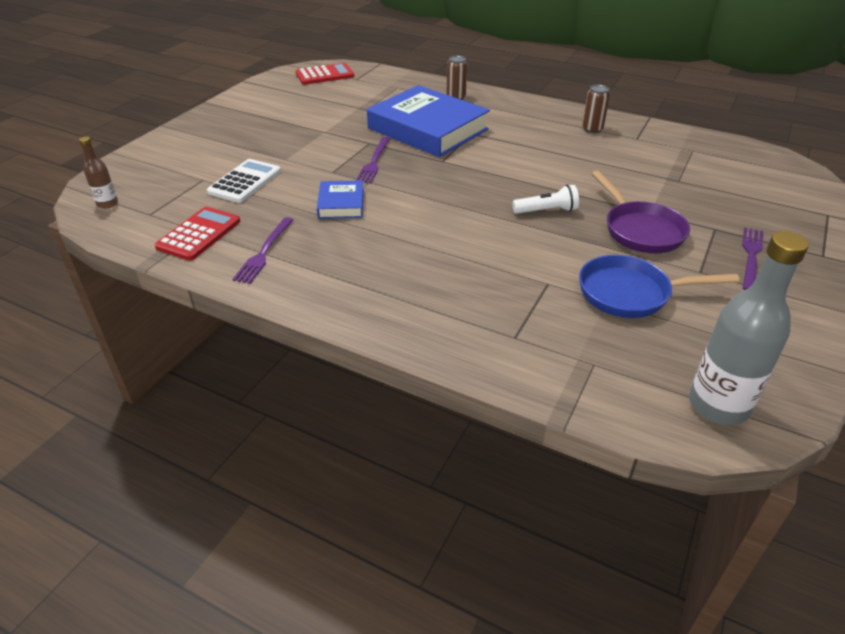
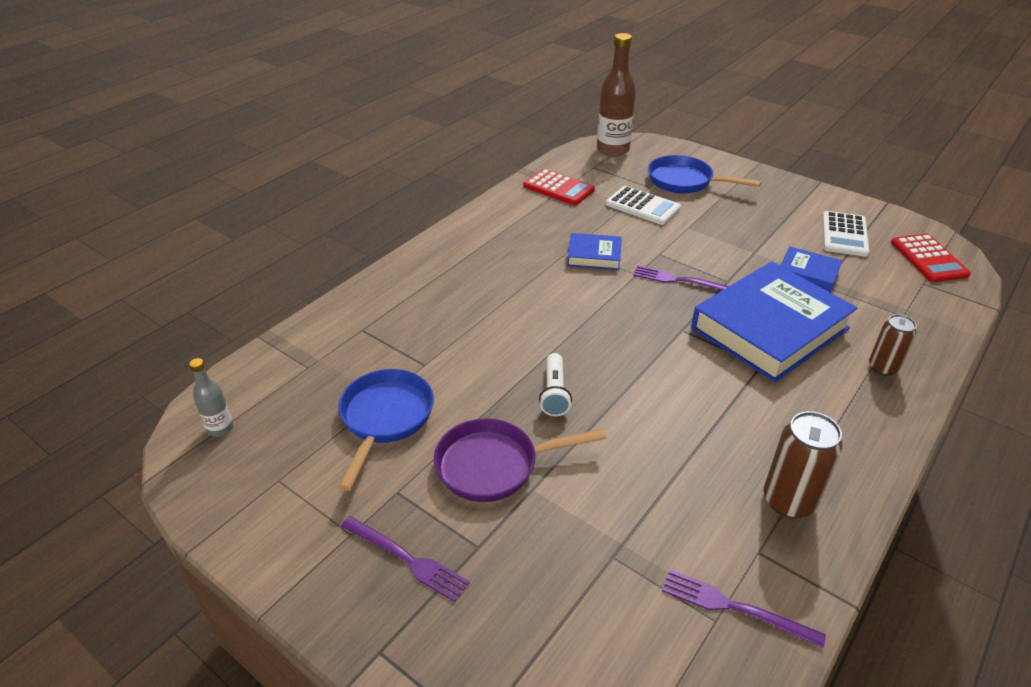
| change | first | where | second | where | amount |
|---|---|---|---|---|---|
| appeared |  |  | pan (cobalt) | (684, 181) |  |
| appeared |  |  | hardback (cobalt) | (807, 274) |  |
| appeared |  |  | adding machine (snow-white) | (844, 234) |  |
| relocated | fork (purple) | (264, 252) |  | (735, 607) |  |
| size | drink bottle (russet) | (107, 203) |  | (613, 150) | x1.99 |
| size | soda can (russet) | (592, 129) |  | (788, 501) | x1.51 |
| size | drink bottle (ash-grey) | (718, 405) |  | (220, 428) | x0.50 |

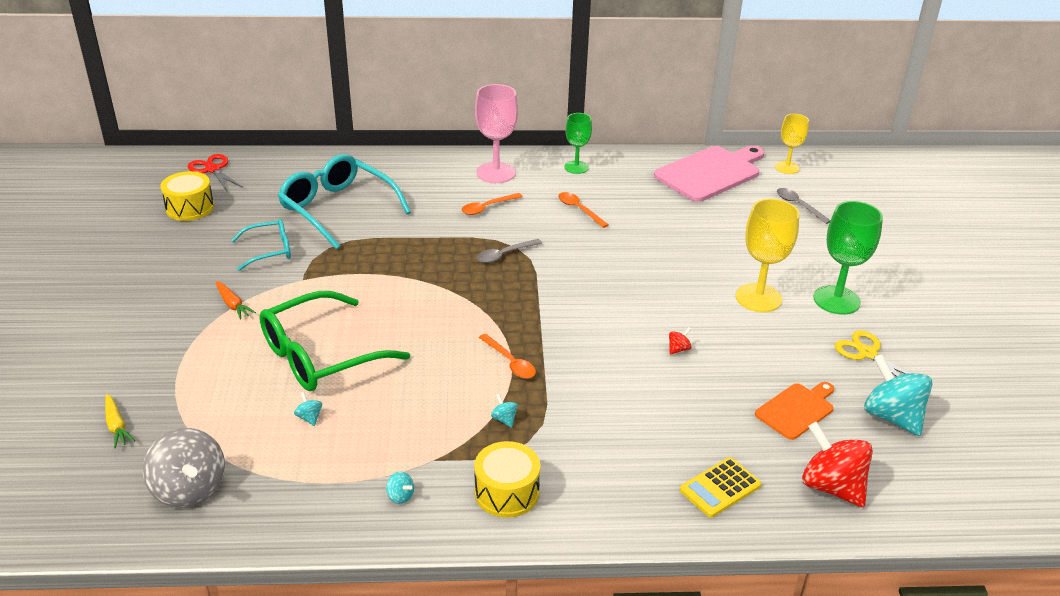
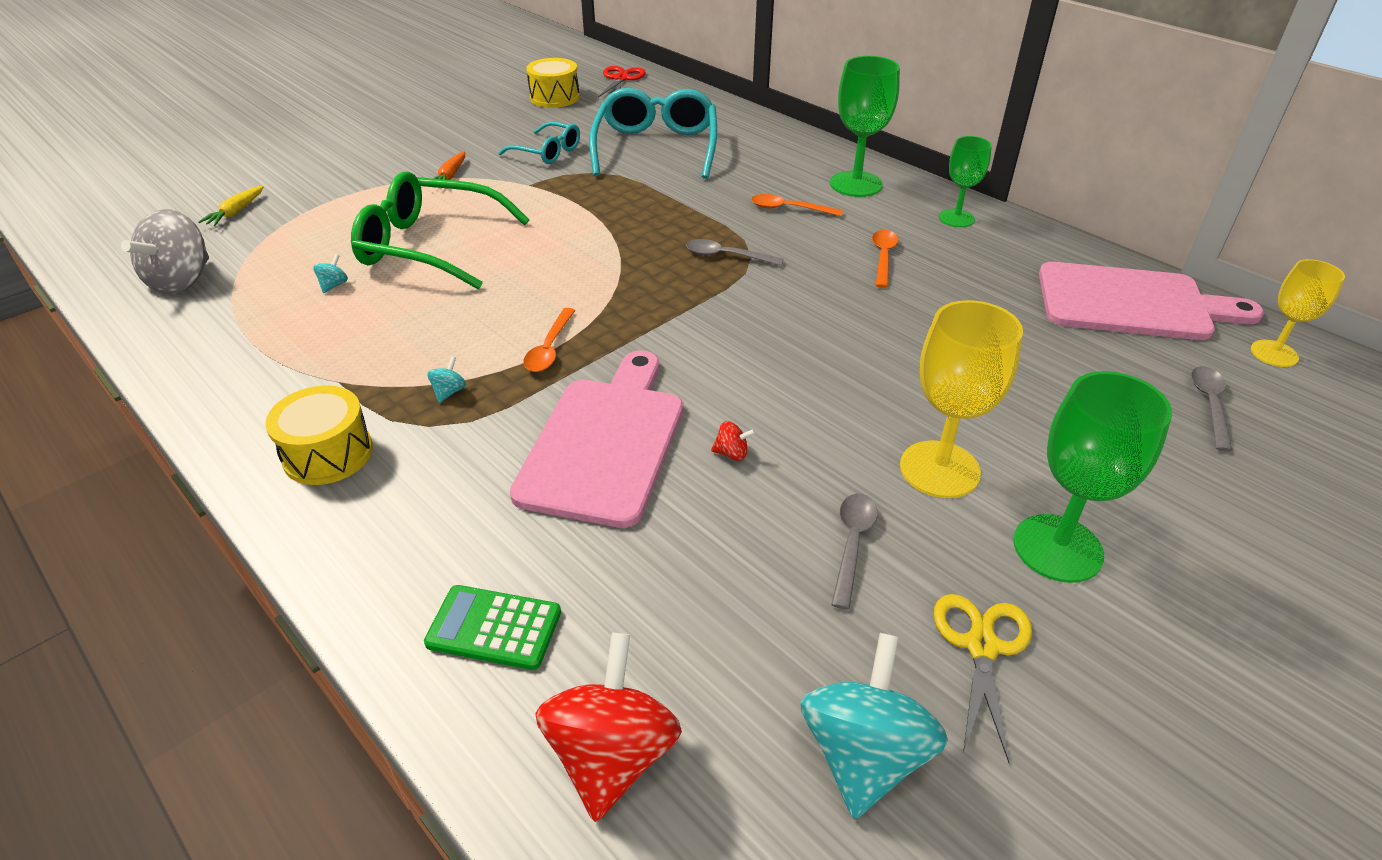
| change | first | where | second | where | amount |
|---|---|---|---|---|---|
| missing | toy top (teal) | (400, 496) |  |  |  |
| missing | chopping board (bright orange) | (796, 410) |  |  |  |
| appeared |  |  | chopping board (pink) | (605, 443) |  |
| appeared |  |  | teaspoon (ash-grey) | (852, 544) |  |
| colour | chalice (pink) | (496, 173) | chalice (leaf-green) | (856, 184) |  |
| colour | adding machine (yellow) | (720, 488) | adding machine (leaf-green) | (494, 628) |  |

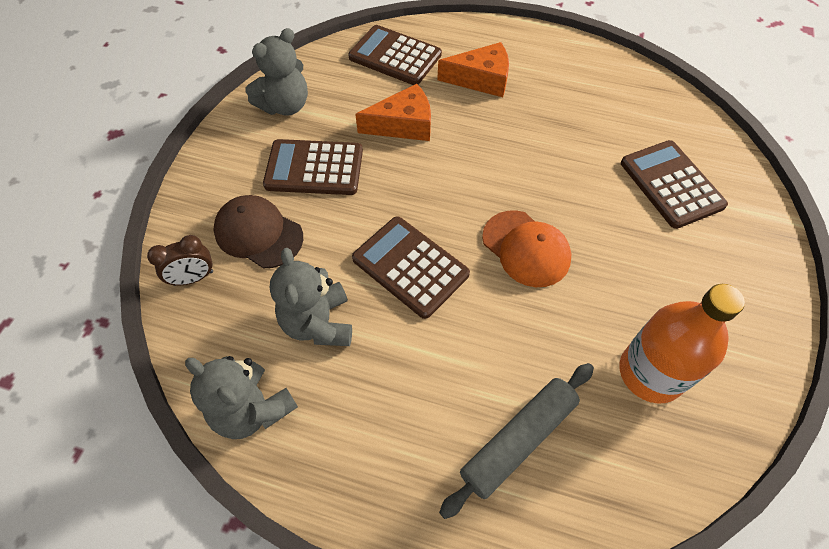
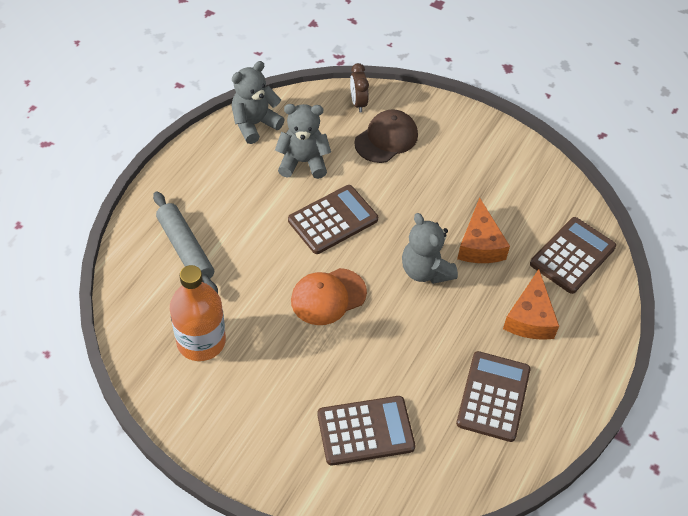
| change | first | where | second | where | amount |
|---|---|---|---|---|---|
| relocated | teddy (ash-grey) | (285, 106) |  | (425, 270) |  |
| relocated | adding machine (russet) | (314, 168) |  | (493, 396) |  |

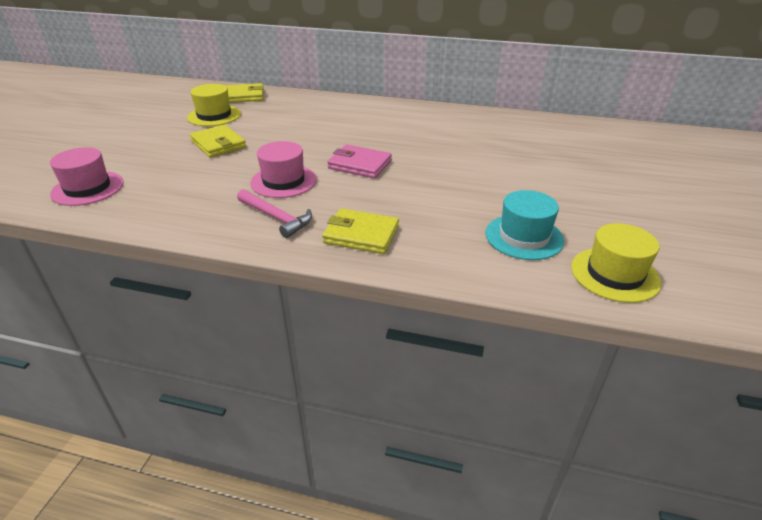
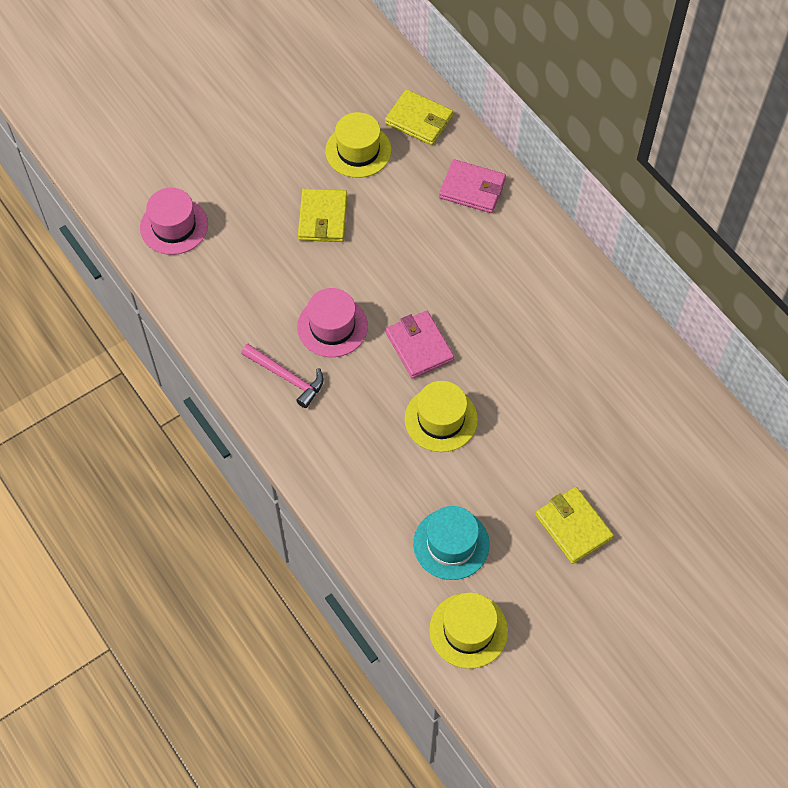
| change | first | where | second | where | amount |
|---|---|---|---|---|---|
| appeared |  |  | hat (yellow) | (441, 419) |  |
| appeared |  |  | card wallet (pink) | (472, 189) |  |
| relocated | card wallet (yellow) | (361, 235) |  | (573, 527) |  |
| spun | hammer (pink) | (276, 218) |  | (287, 377) | 45 degrees counterclockwise |

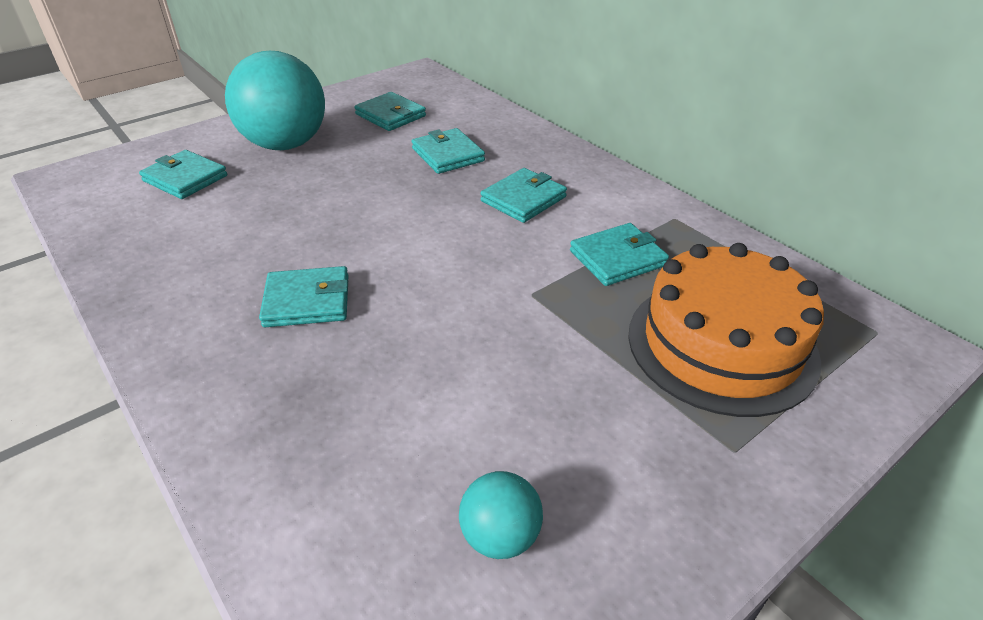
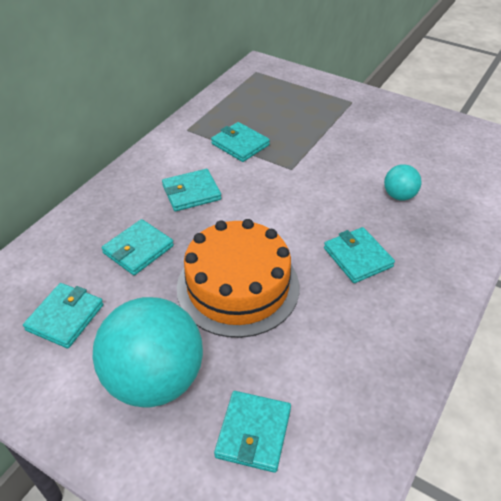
| change | first | where | second | where | amount |
|---|---|---|---|---|---|
| relocated | sphere (teal) | (500, 536) |  | (399, 196) |  |
| relocated | cake (bright orange) | (721, 344) |  | (238, 287) |  |
| spun | card wallet (teal) | (523, 199) |  | (191, 193) | 45 degrees counterclockwise |

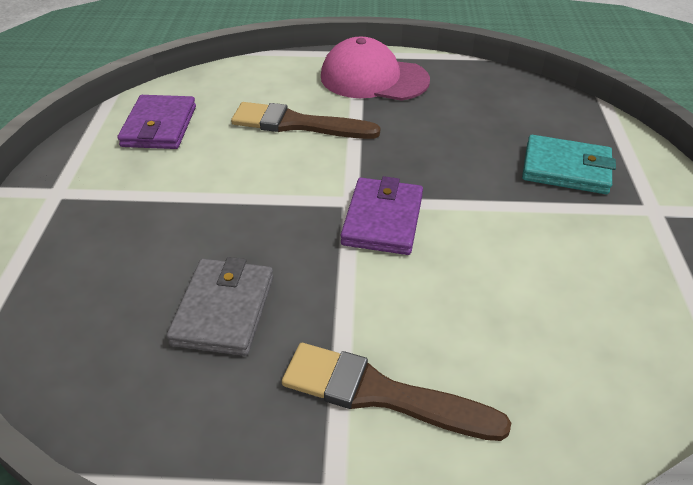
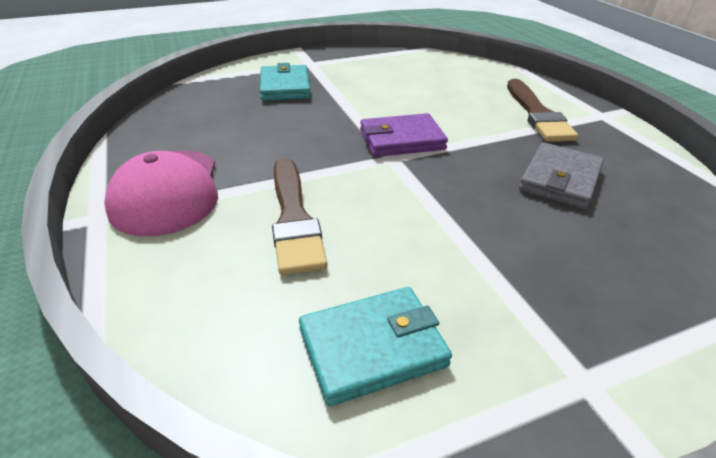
| change | first | where | second | where | amount |
|---|---|---|---|---|---|
| colour | card wallet (purple) | (159, 126) | card wallet (teal) | (372, 347) |  |
| spun | card wallet (ash-grey) | (224, 310) |  | (560, 179) | 45 degrees counterclockwise |

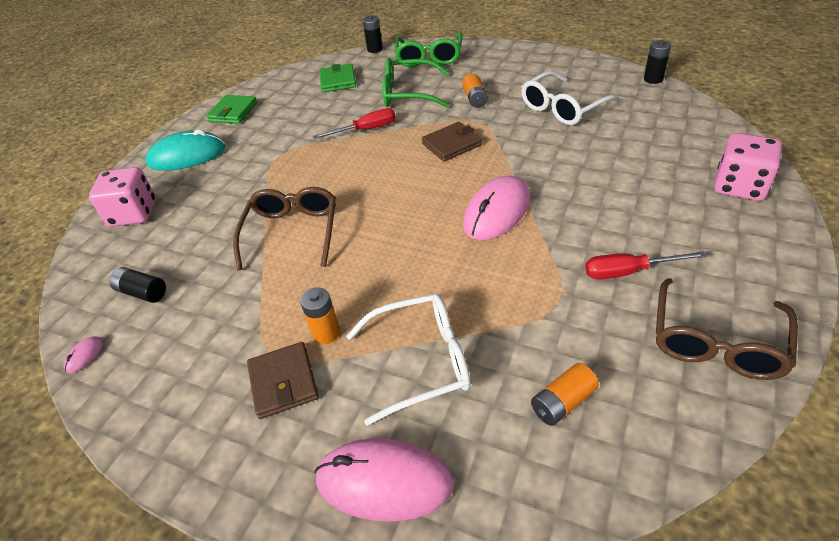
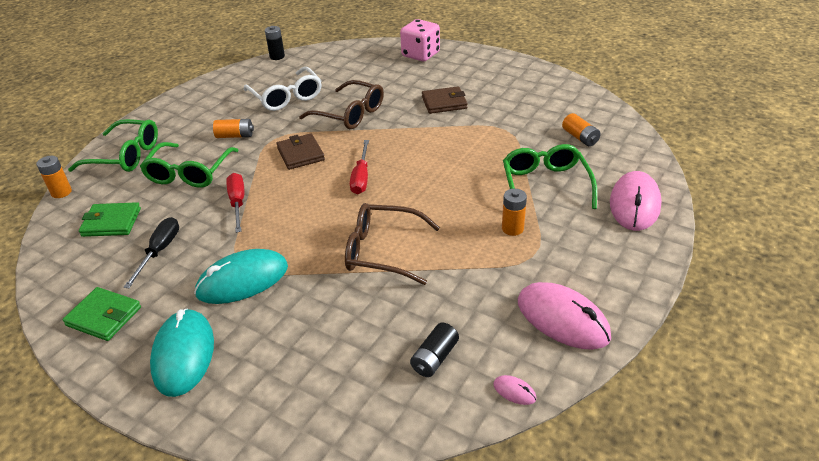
| change | first | where | second | where | amount |
|---|---|---|---|---|---|
| missing | die (pink) | (134, 214) |  |  |  |
| appeared |  |  | flat screwdriver (black) | (159, 251) |  |
| appeared |  |  | computer mouse (teal) | (242, 280) |  |
| relocated | card wallet (russet) | (283, 382) |  | (444, 103) |  |
| relocated | computer mouse (pink) | (497, 211) |  | (562, 319) |  |
| relocated | flat screwdriver (crimson) | (628, 272) |  | (361, 178) |  |
| relocated | eyeglasses (russet) | (716, 342) |  | (350, 114) |  |
| colour | eyeglasses (snow-white) | (422, 362) | eyeglasses (leaf-green) | (545, 185) |  |
| colour | battery (black) | (375, 49) | battery (bright orange) | (61, 192) |  |

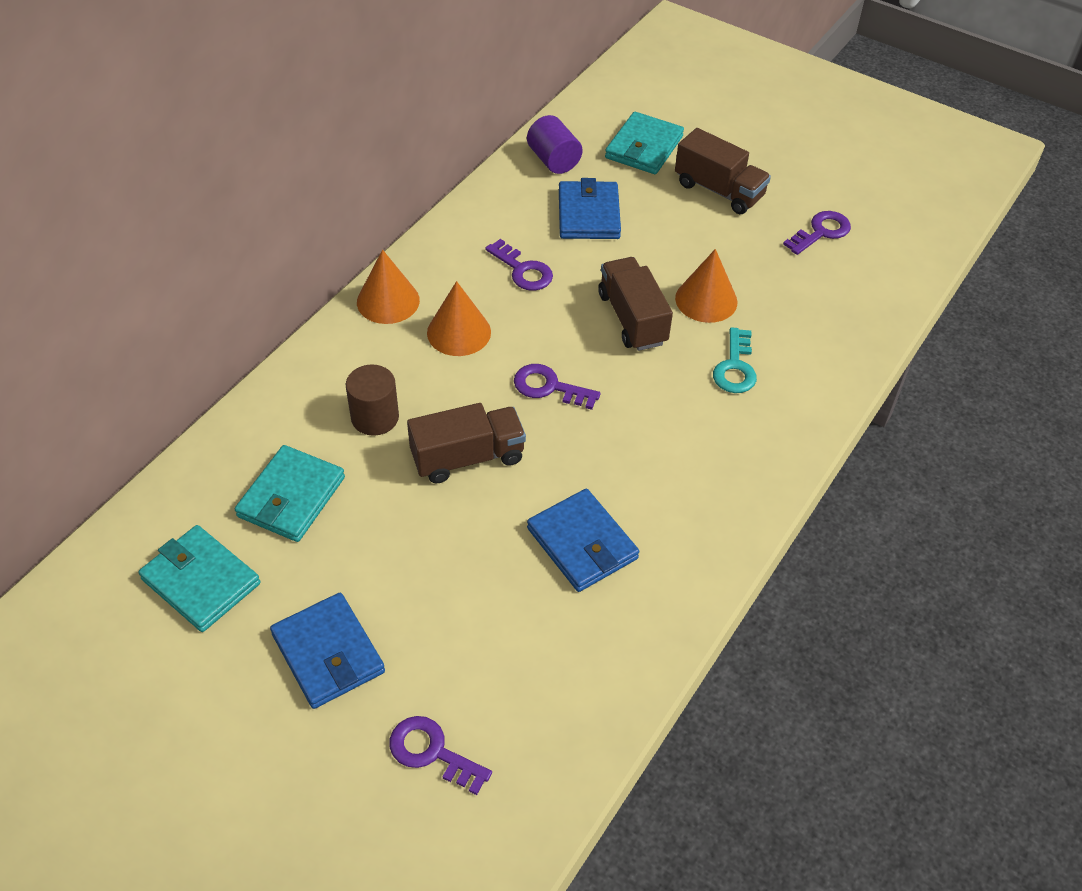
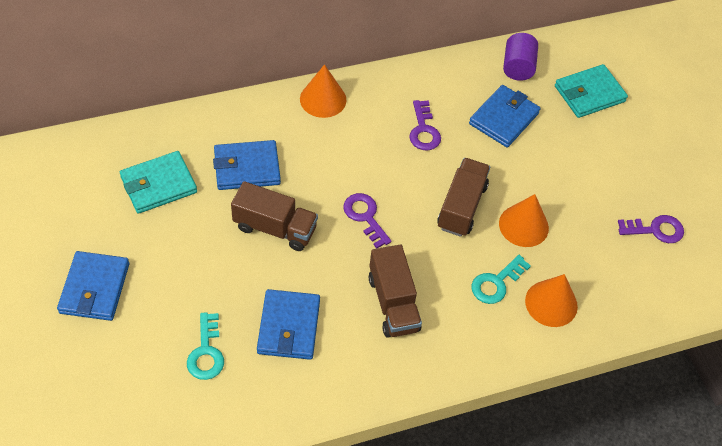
| change | first | where | second | where | amount |
|---|---|---|---|---|---|
| missing | card wallet (teal) | (201, 581) |  |  |  |
| missing | key (purple) | (432, 752) |  |  |  |
| appeared |  |  | key (teal) | (206, 352) |  |
| relocated | cone shape (bright orange) | (459, 332) |  | (551, 303) |  |
| relocated | toy truck (russet) | (719, 190) |  | (393, 303) |  |
| exchanged | cylinder shape (russet) | (375, 417) | card wallet (cobalt) | (247, 168) |  |

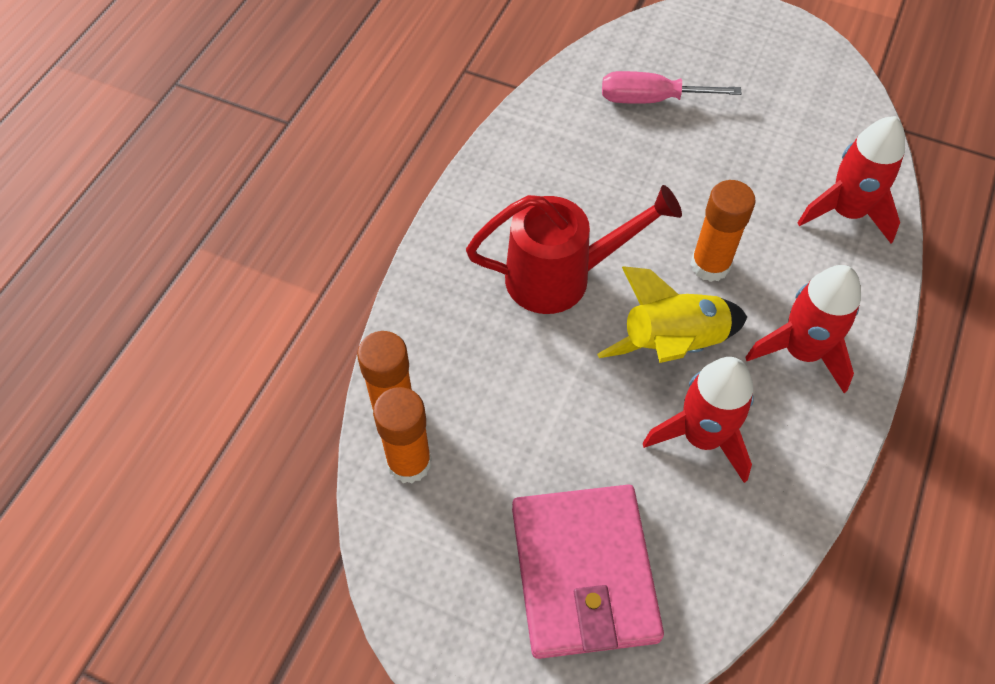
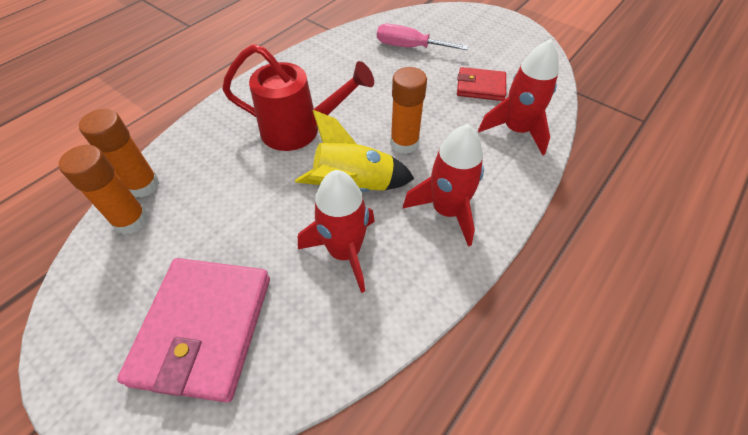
| change | first | where | second | where | amount |
|---|---|---|---|---|---|
| appeared |  |  | card wallet (crimson) | (480, 87) |  |

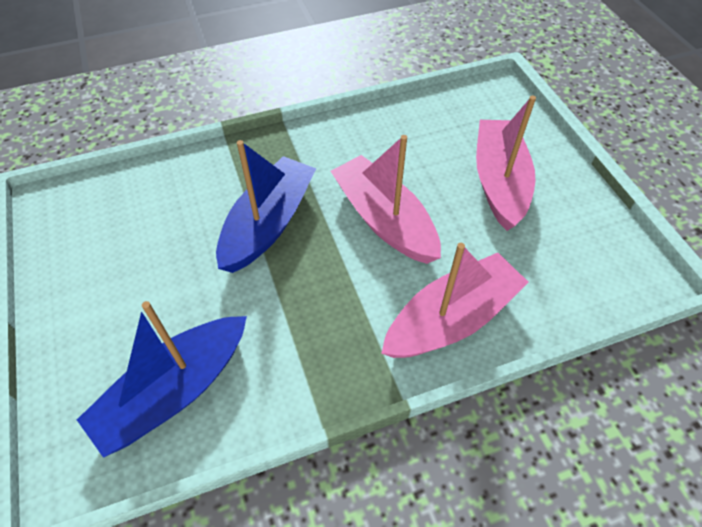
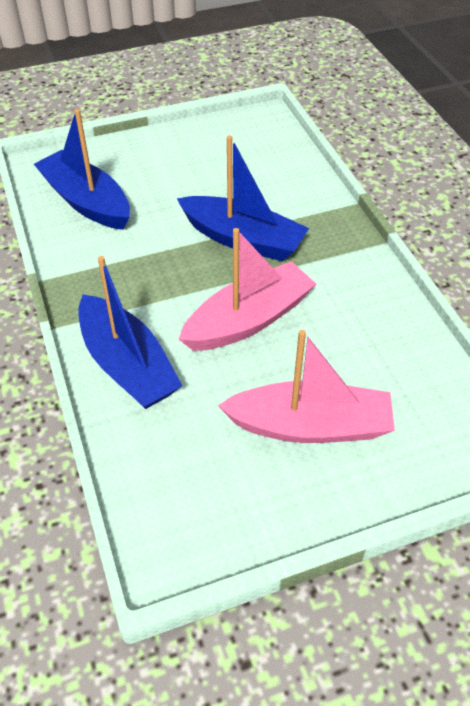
| change | first | where | second | where | amount |
|---|---|---|---|---|---|
| colour | toy boat (pink) | (452, 319) | toy boat (cobalt) | (127, 365) |  |

